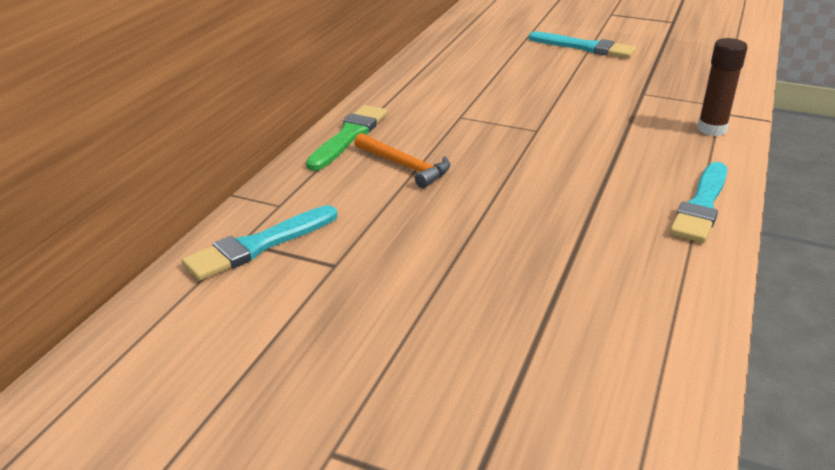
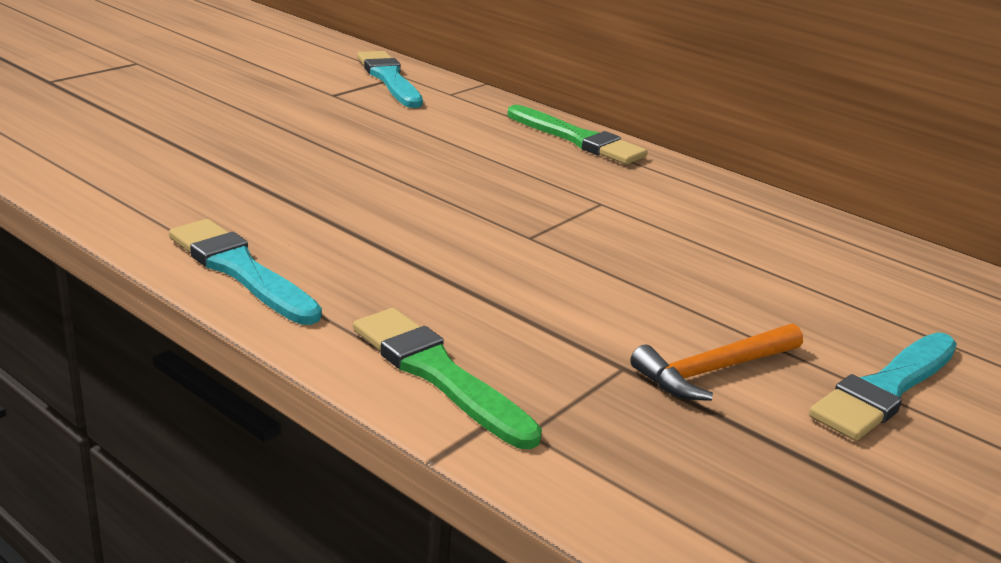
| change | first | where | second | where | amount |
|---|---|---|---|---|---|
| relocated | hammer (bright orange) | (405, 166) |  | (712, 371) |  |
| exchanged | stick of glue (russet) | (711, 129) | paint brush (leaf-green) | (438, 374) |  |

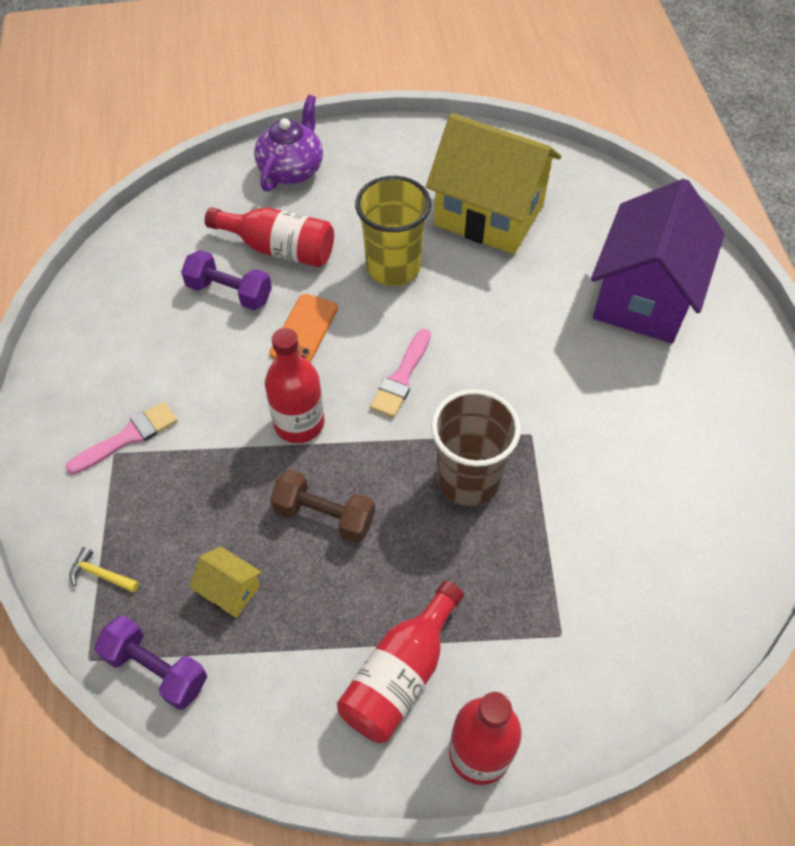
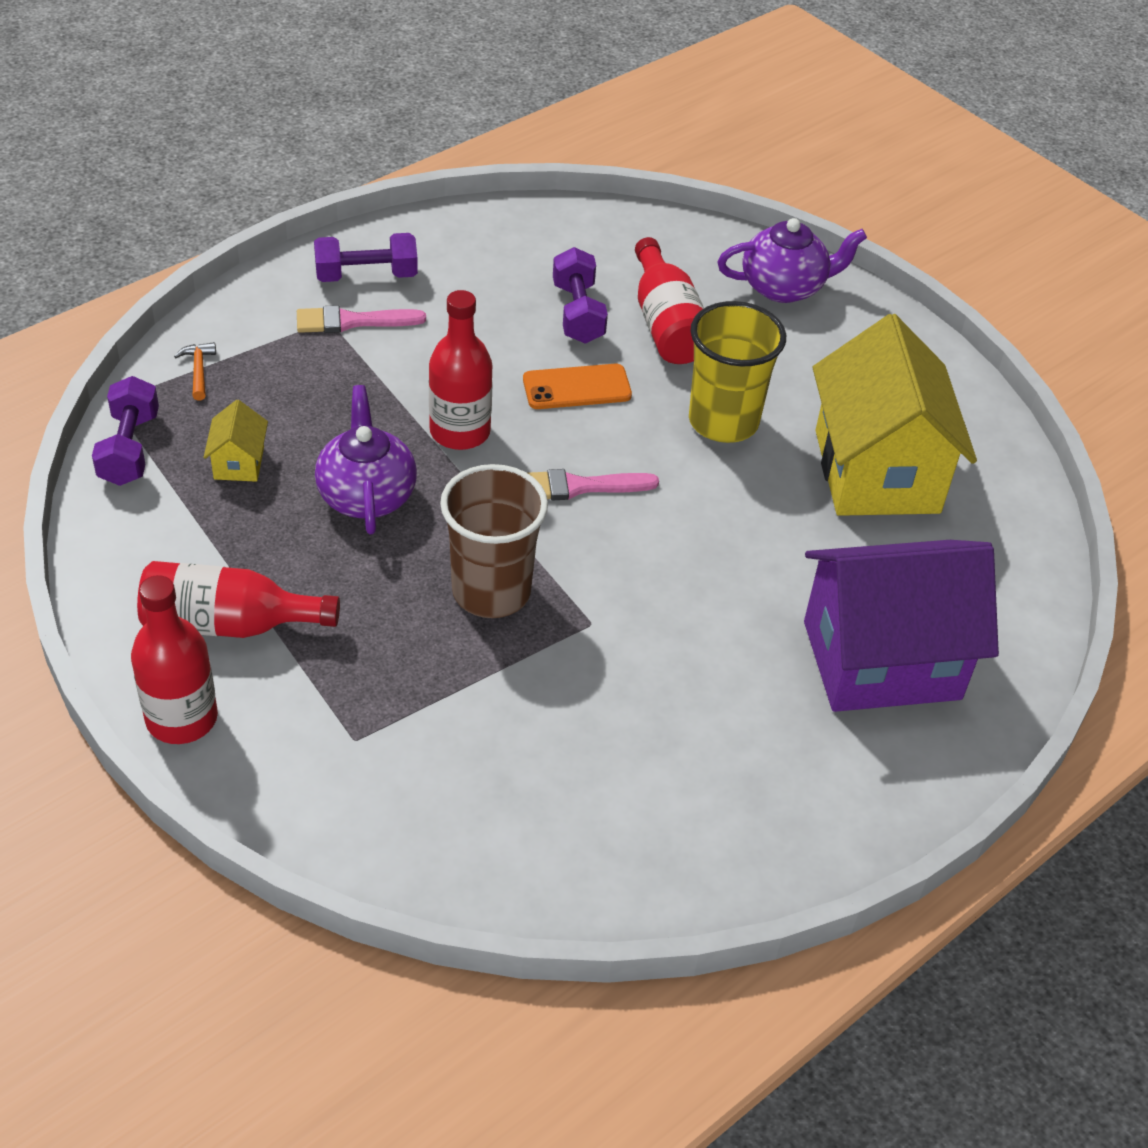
| change | first | where | second | where | amount |
|---|---|---|---|---|---|
| appeared |  |  | hand weight (purple) | (366, 275) |  |
| exchanged | hand weight (russet) | (324, 515) | china teapot (purple) | (366, 495) |  |
| colour | hammer (yellow) | (100, 574) | hammer (bright orange) | (198, 370) |  |
| spun | paint brush (pink) | (128, 437) |  | (352, 321) | 150 degrees clockwise |

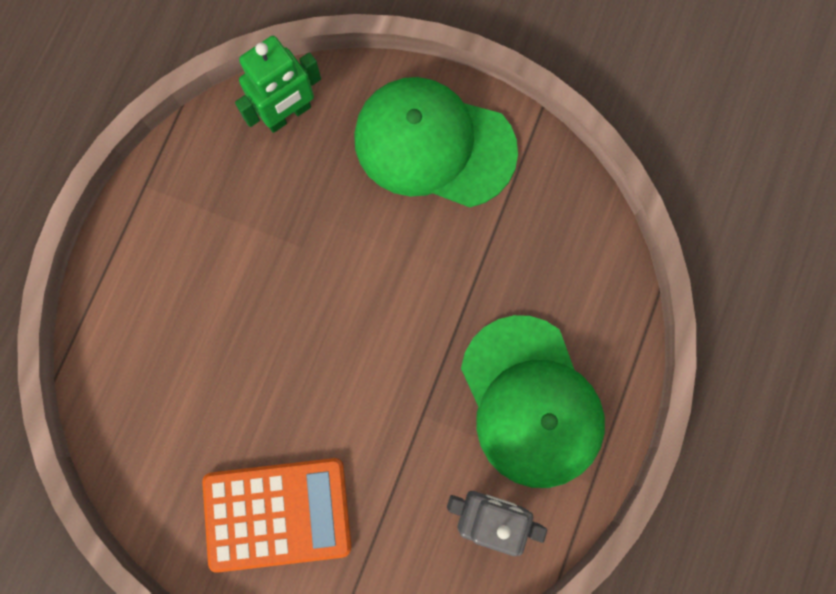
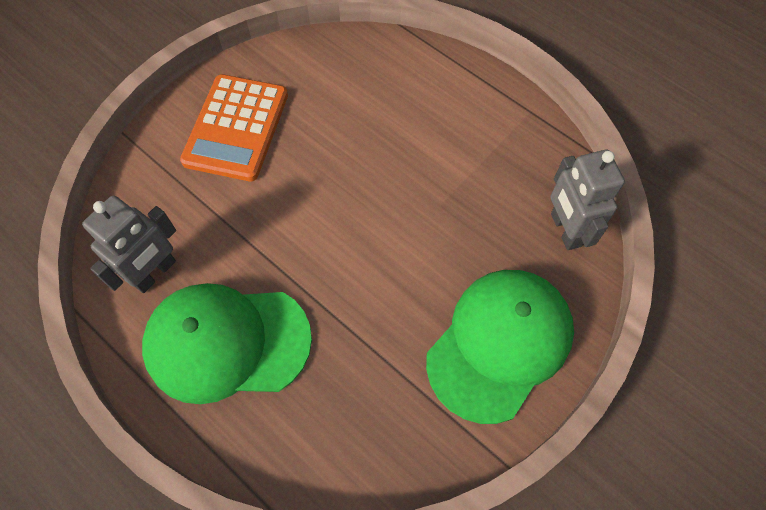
| change | first | where | second | where | amount |
|---|---|---|---|---|---|
| colour | robot (leaf-green) | (288, 114) | robot (ash-grey) | (565, 230) |  |

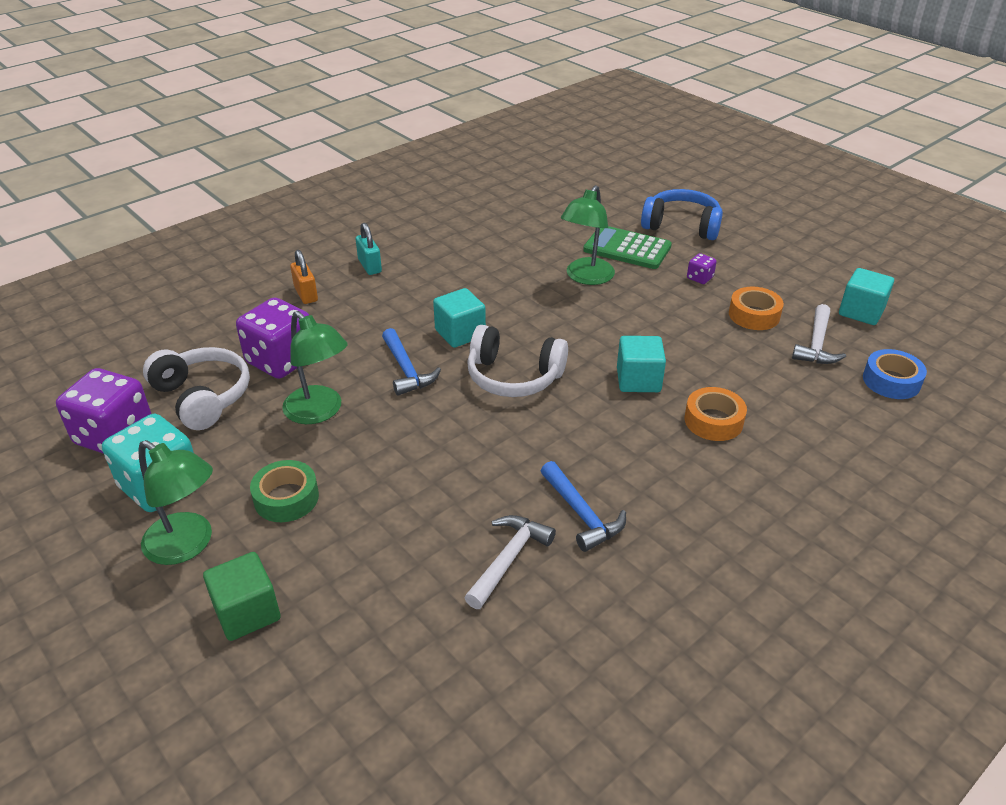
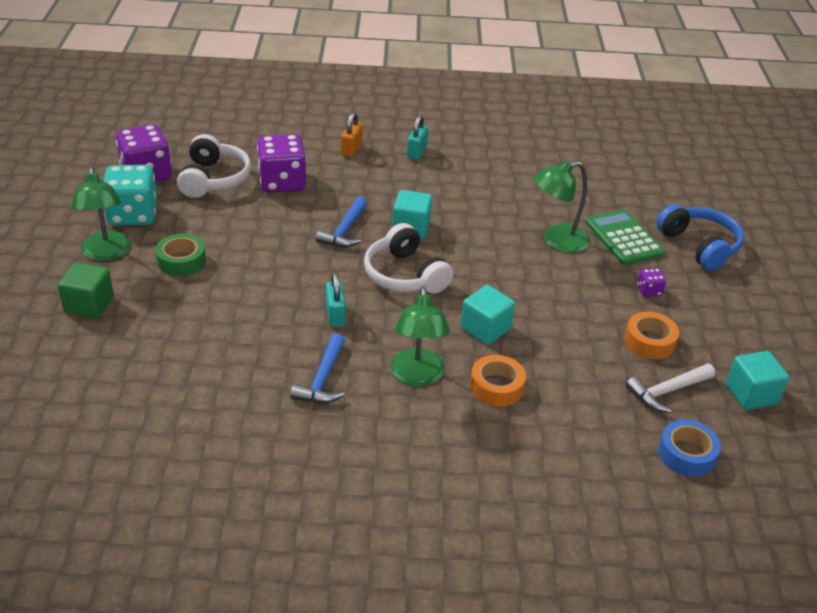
| change | first | where | second | where | amount |
|---|---|---|---|---|---|
| missing | hammer (snow-white) | (508, 559) |  |  |  |
| appeared |  |  | padlock (teal) | (335, 315) |  |
| relocated | lamp (leaf-green) | (319, 412) |  | (417, 376) |  |

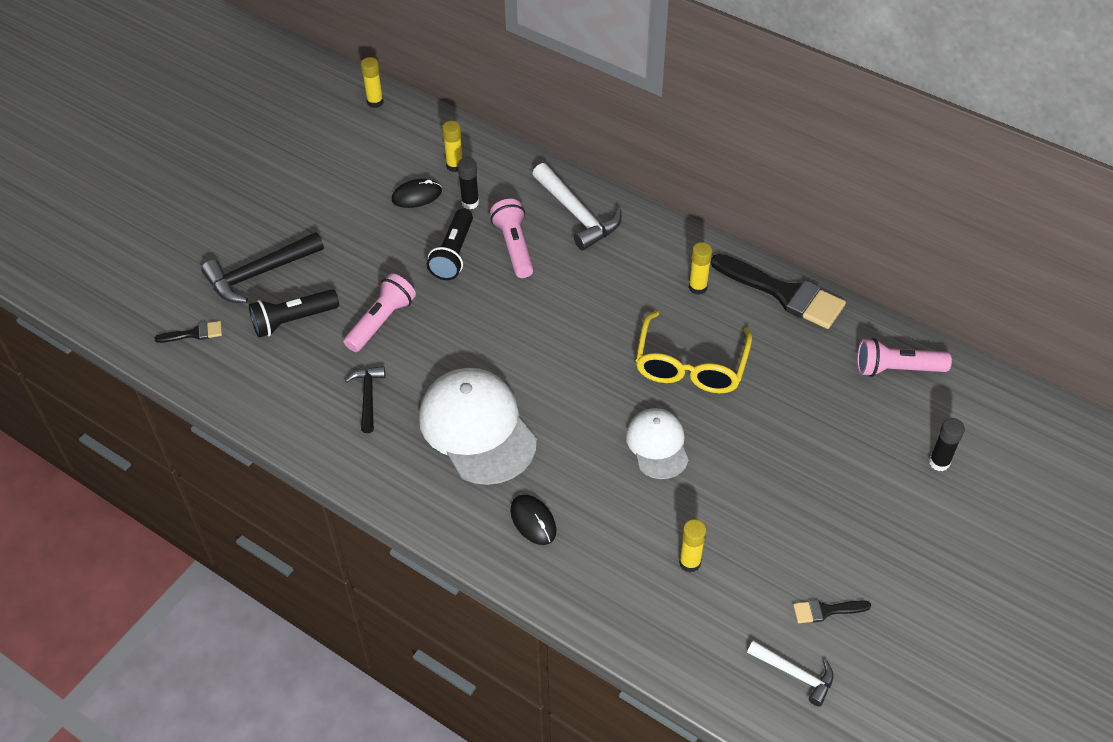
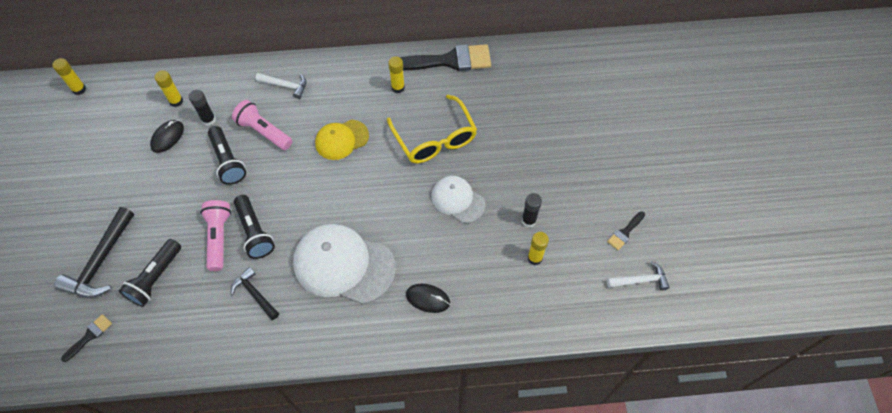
| change | first | where | second | where | amount |
|---|---|---|---|---|---|
| missing | torch (pink) | (896, 369) |  |  |  |
| appeared |  |  | torch (black) | (255, 232) |  |
| appeared |  |  | baseball cap (yellow) | (341, 140) |  |
| relocated | stick of glue (black) | (939, 462) |  | (528, 220) |  |
| size | hammer (snow-white) | (577, 214) |  | (285, 86) | x0.60 |

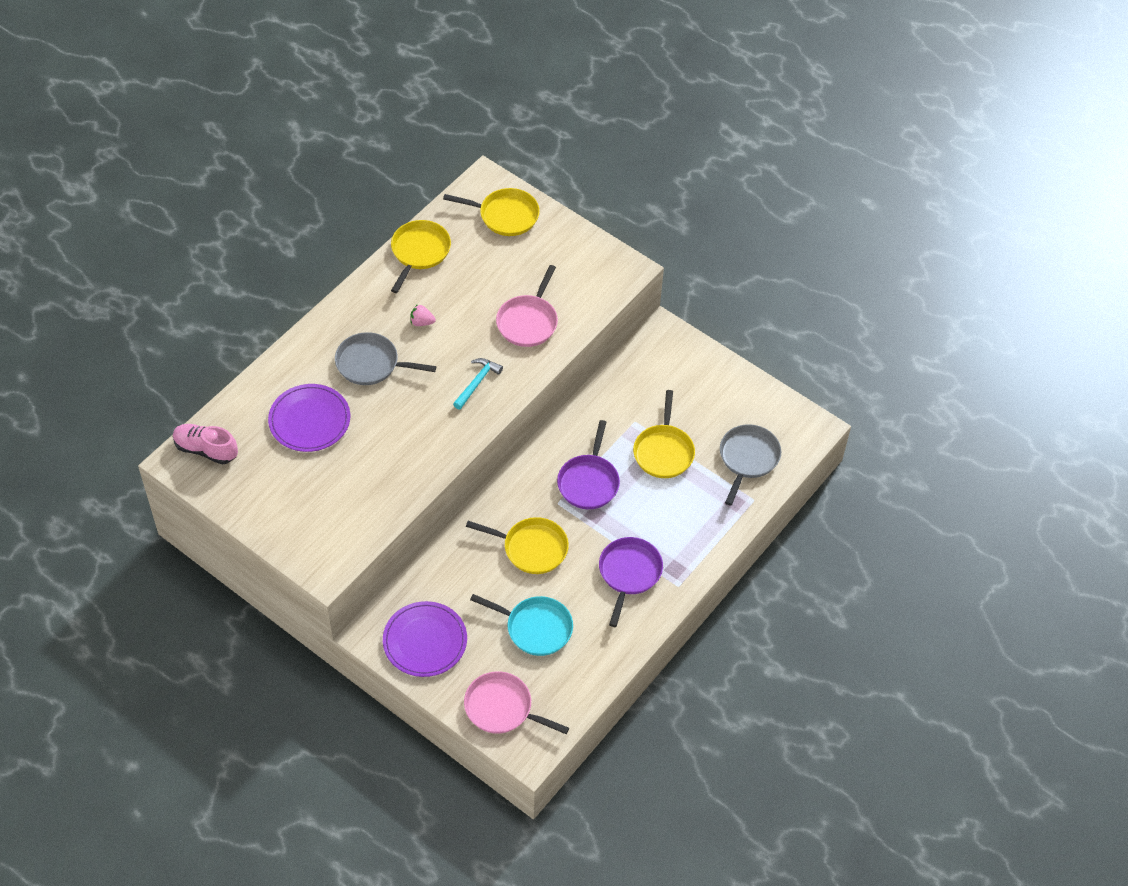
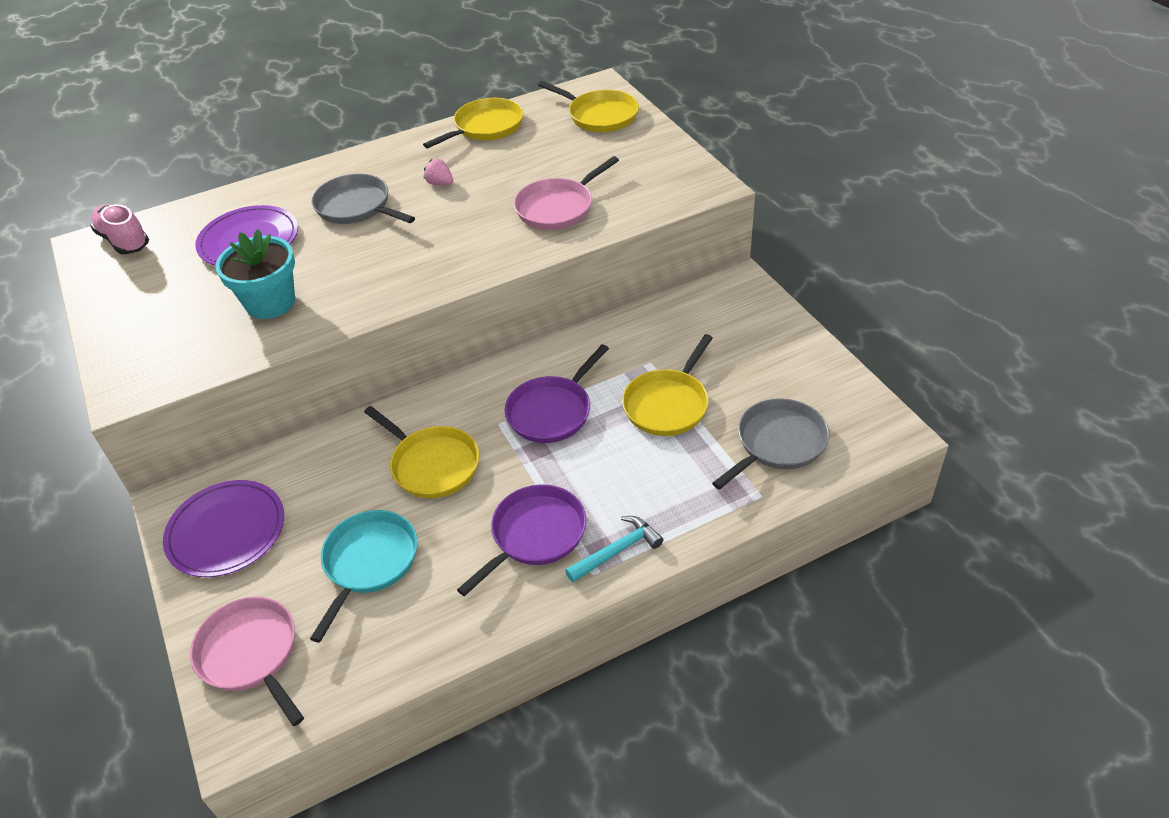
| change | first | where | second | where | amount |
|---|---|---|---|---|---|
| appeared |  |  | plant pot (teal) | (270, 303) |  |
| relocated | hammer (teal) | (477, 383) |  | (617, 551) |  |
| spun | pan (teal) | (535, 628) |  | (369, 563) | 120 degrees counterclockwise |

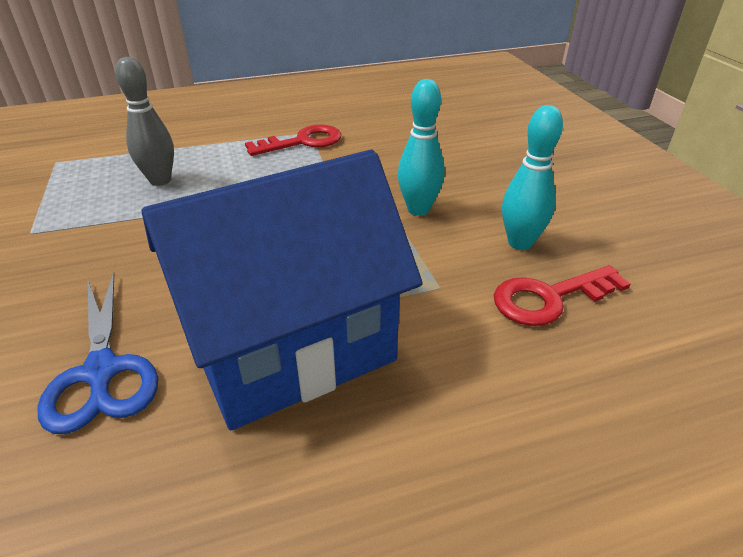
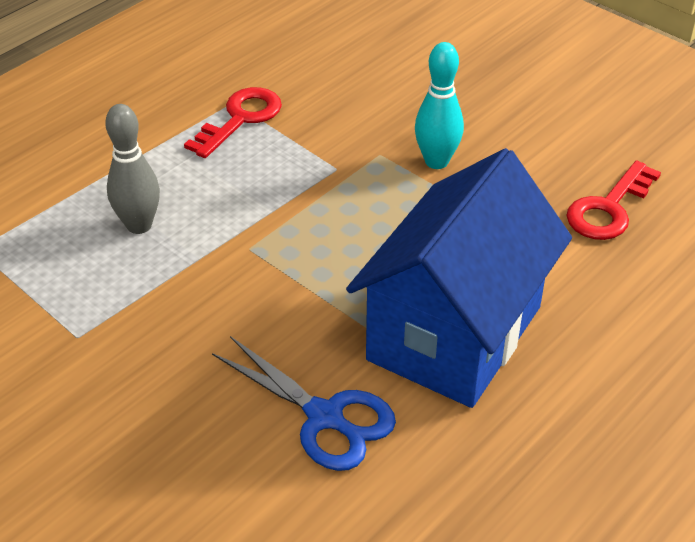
| change | first | where | second | where | amount |
|---|---|---|---|---|---|
| missing | tenpin (teal) | (520, 243) |  |  |  |

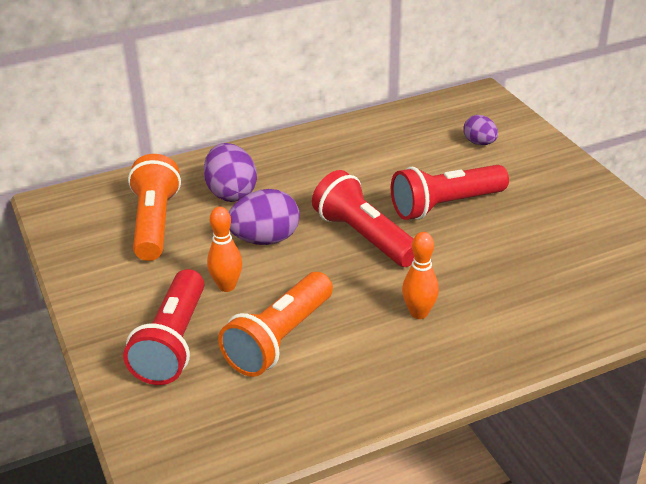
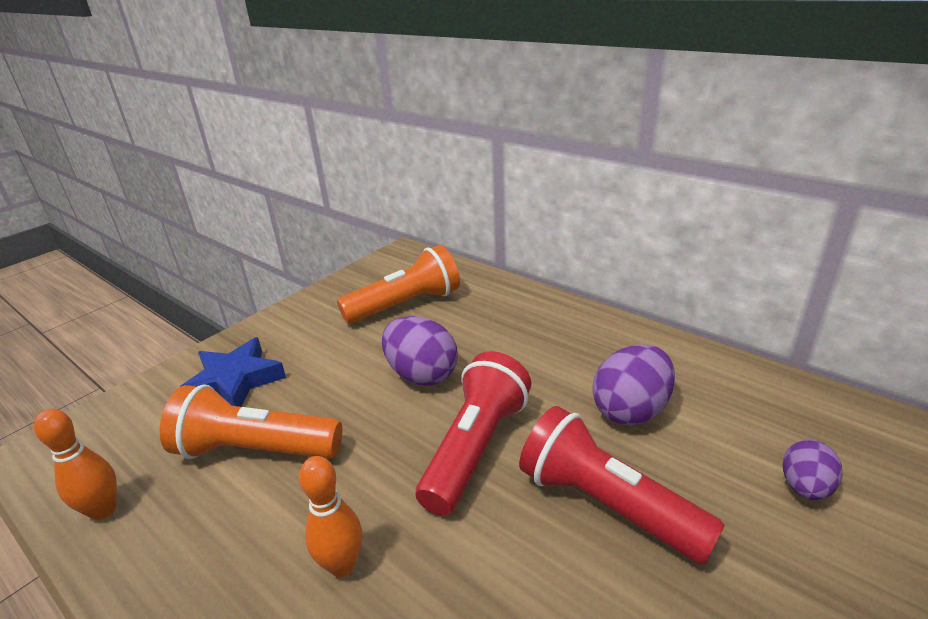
| change | first | where | second | where | amount |
|---|---|---|---|---|---|
| relocated | egg shape (purple) | (231, 193) |  | (630, 410) |  |
| relocated | tenpin (bright orange) | (227, 286) |  | (103, 510) |  |
| exchanged | torch (crimson) | (173, 343) | star shape (cobalt) | (235, 381) |  |

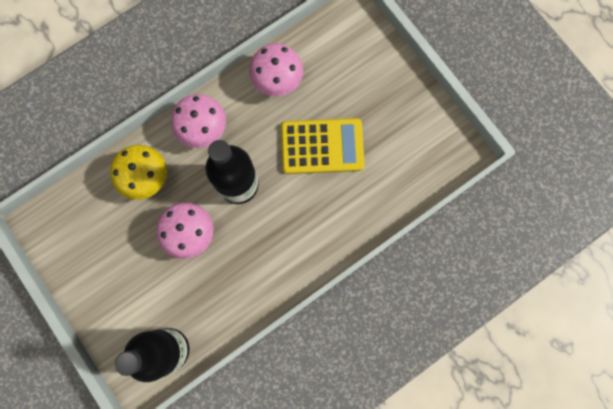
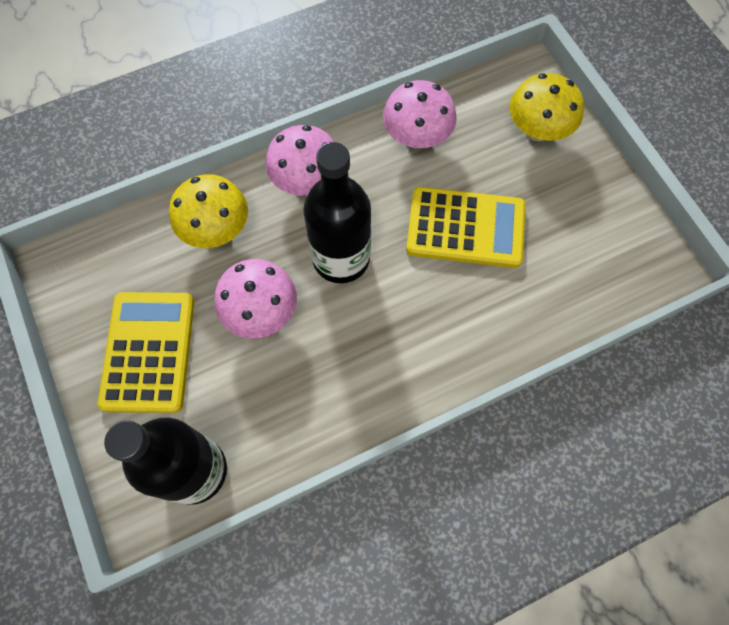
| change | first | where | second | where | amount |
|---|---|---|---|---|---|
| appeared |  |  | adding machine (yellow) | (148, 352) |  |
| appeared |  |  | toadstool (yellow) | (537, 130) |  |

